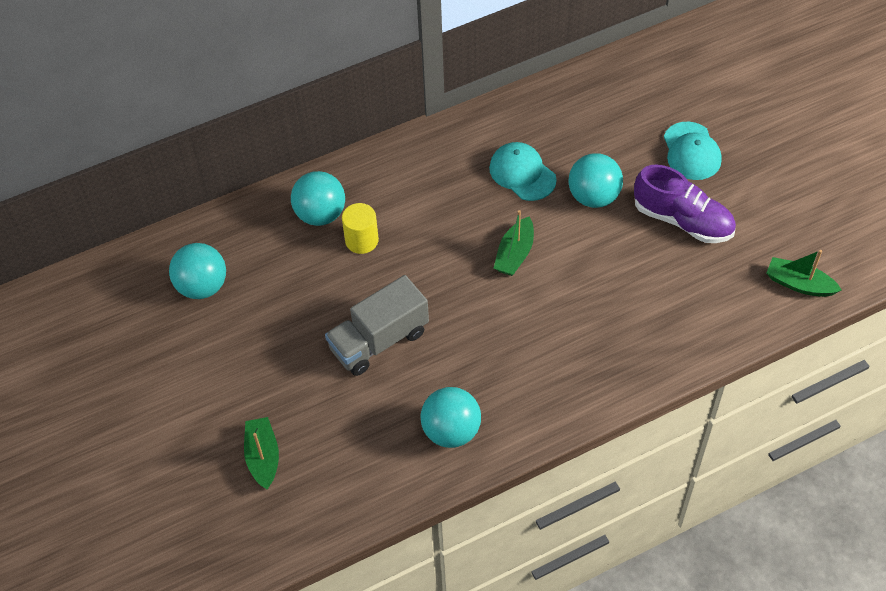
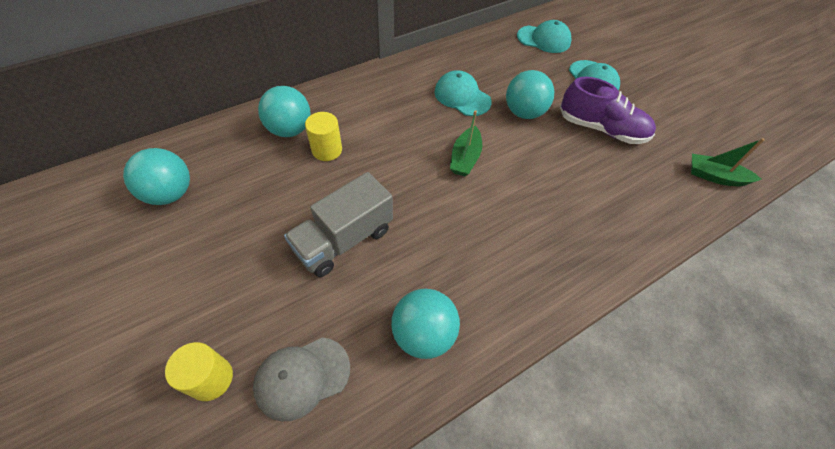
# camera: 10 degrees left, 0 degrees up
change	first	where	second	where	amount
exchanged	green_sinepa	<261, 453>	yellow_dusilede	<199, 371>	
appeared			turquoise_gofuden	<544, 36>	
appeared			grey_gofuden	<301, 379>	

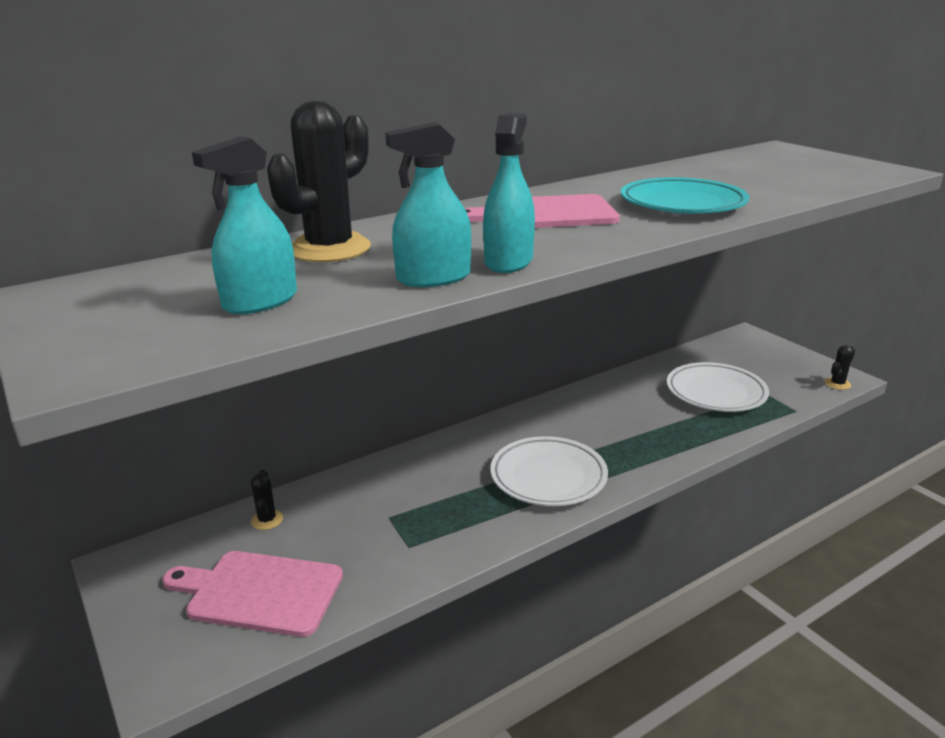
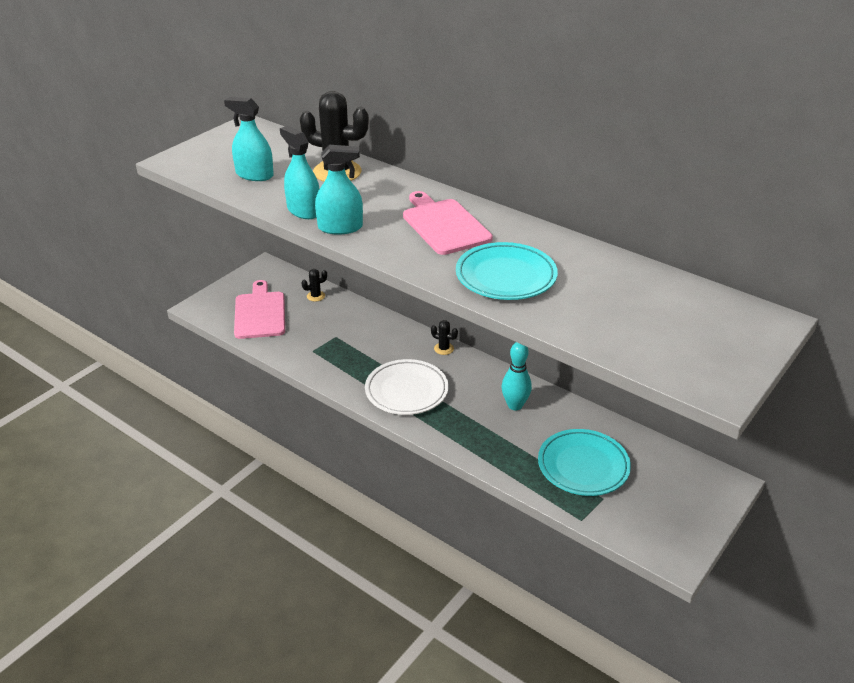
# camera: 70 degrees right, 10 degrees up
change	first	where	second	where	amount
relocated	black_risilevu	<840, 367>		<444, 337>	
colour	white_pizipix	<718, 387>	turquoise_pizipix	<584, 462>	
appeared			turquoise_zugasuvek	<517, 376>	

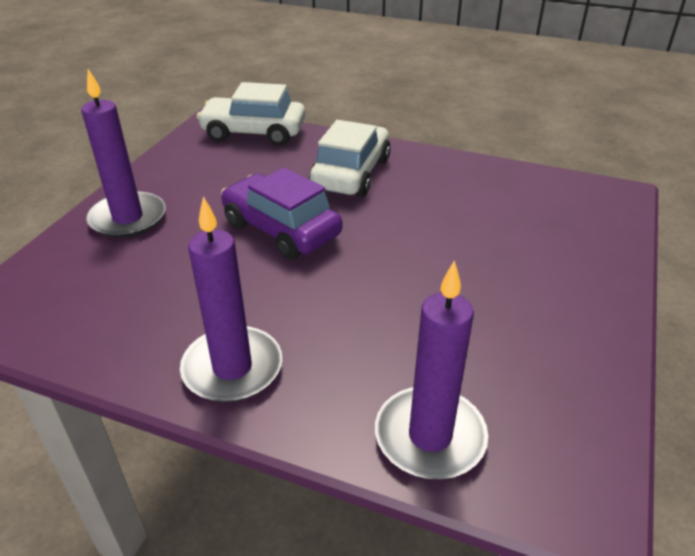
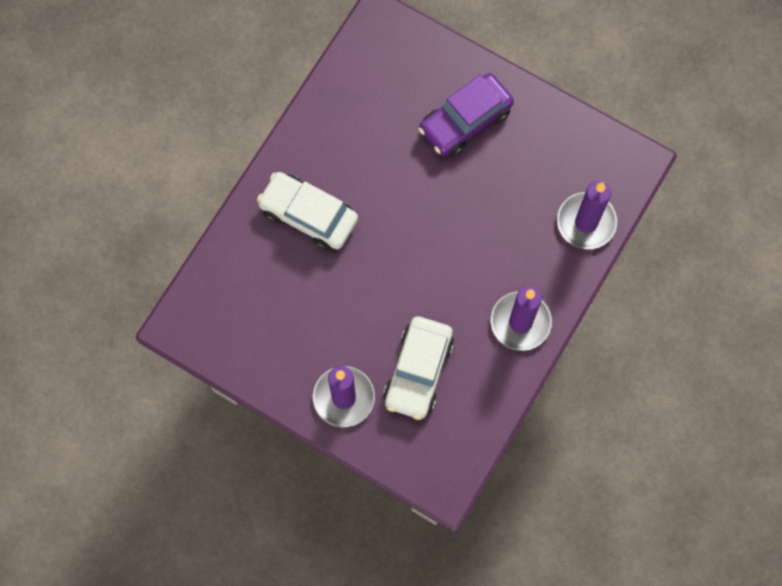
# camera: 80 degrees left, 35 degrees up
change	first	where	second	where	amount
relocated	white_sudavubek	<250, 114>		<418, 368>	
relocated	purple_sudavubek	<281, 213>		<466, 115>	

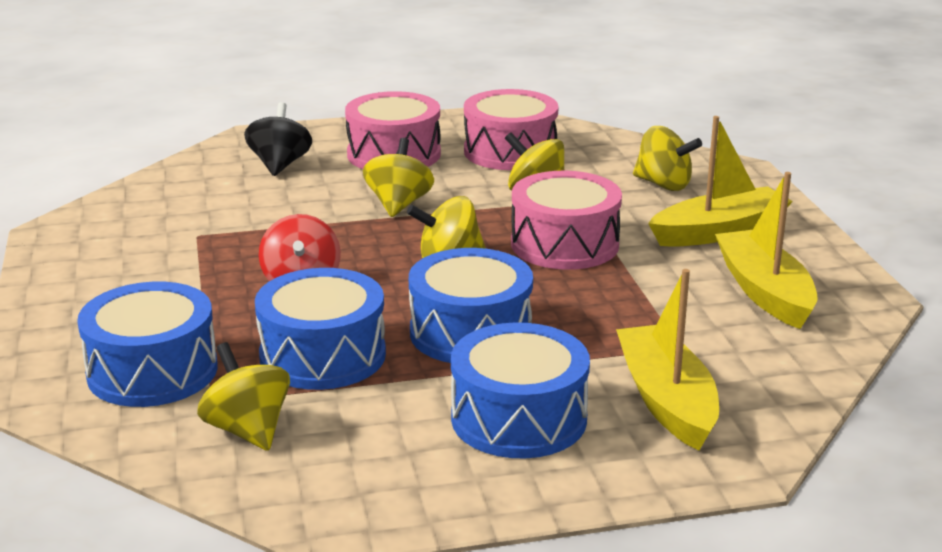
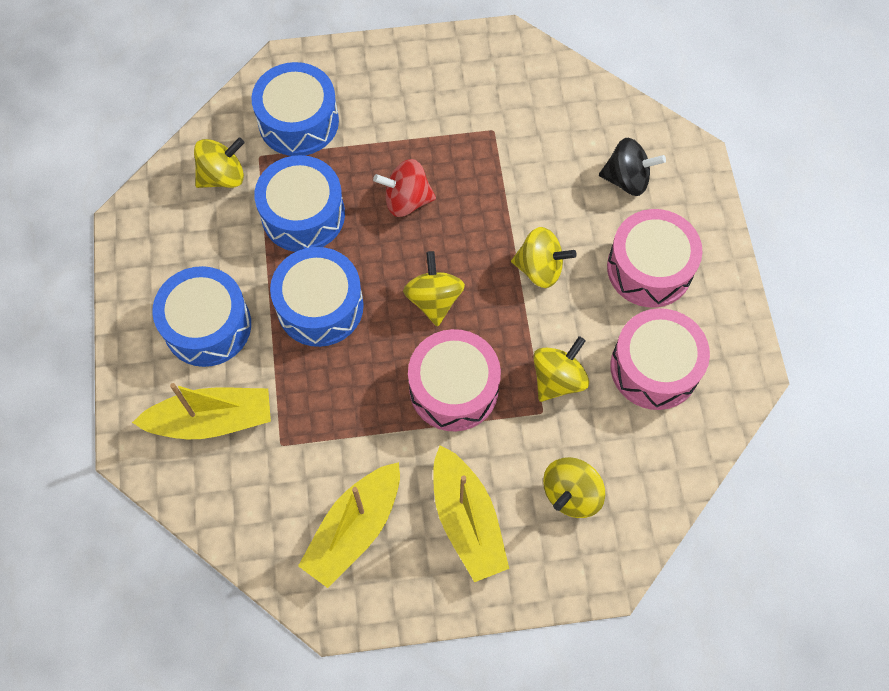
# camera: 95 degrees right, 40 degrees up
change	first	where	second	where	amount
spun	yellow_sinepa	<766, 250>		<349, 525>	135 degrees clockwise

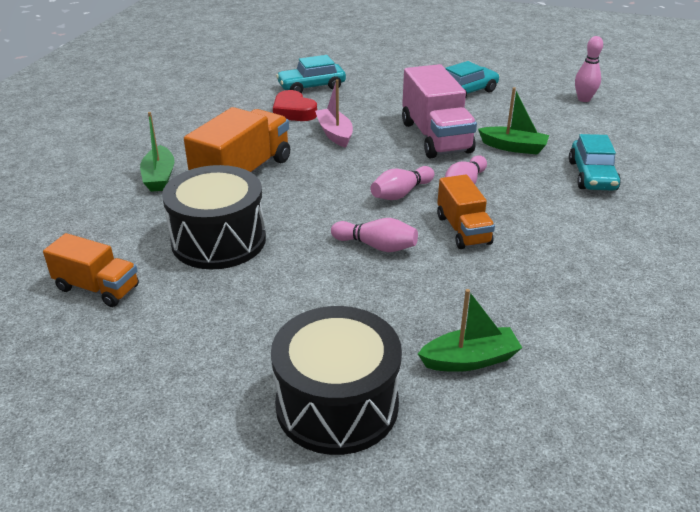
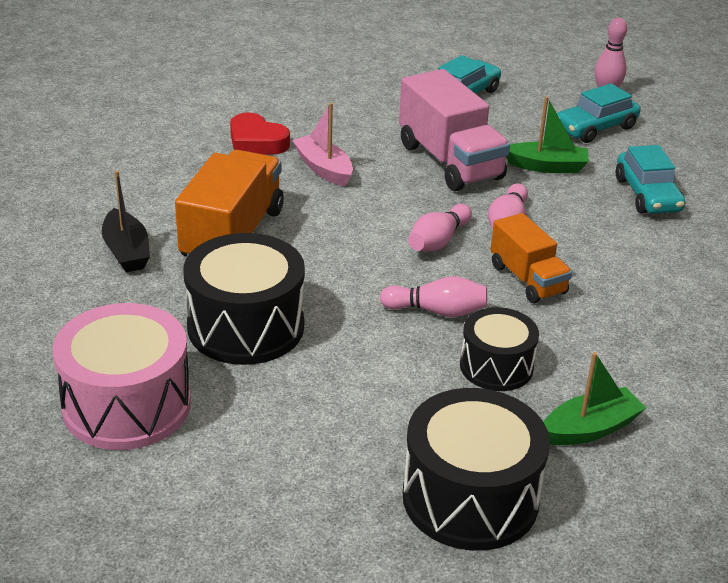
# camera: 15 degrees left, 0 degrees up
change	first	where	second	where	amount
relocated	turquoise_sudavubek	<311, 74>		<599, 113>	
colour	green_sinepa	<157, 152>	black_sinepa	<126, 221>	
exchanged	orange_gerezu	<91, 270>	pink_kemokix	<121, 376>	
appeared			black_kemokix	<499, 349>	

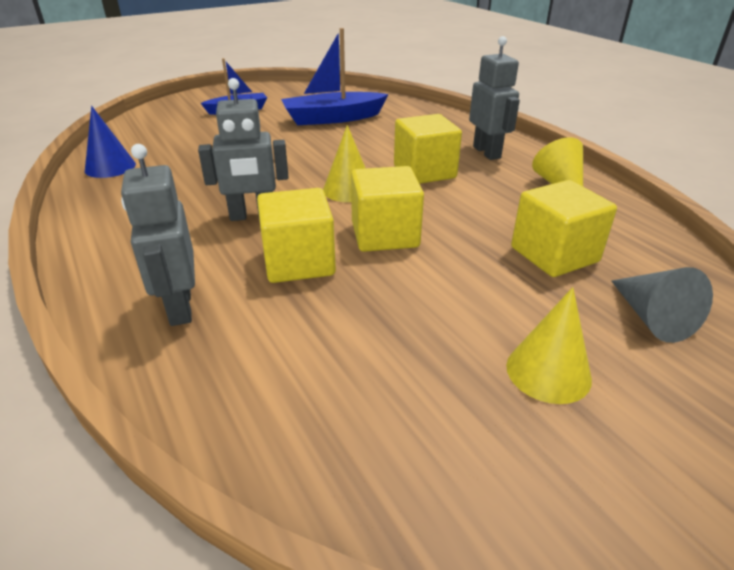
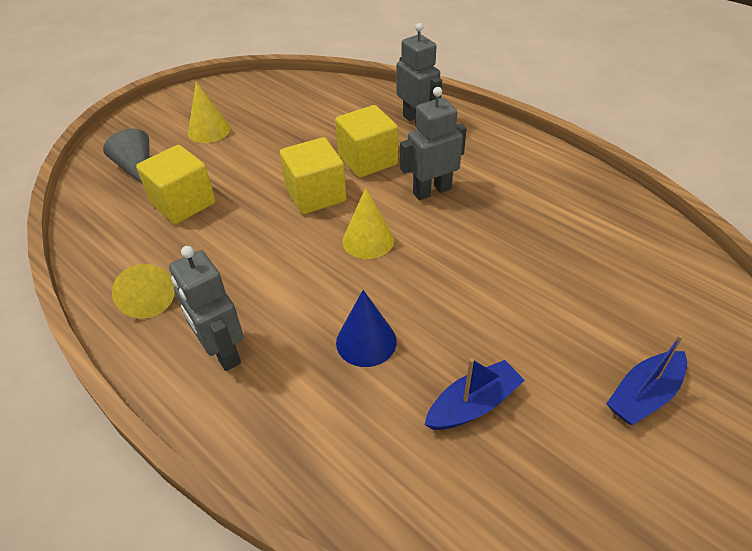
# camera: 165 degrees right, 10 degrees up
change	first	where	second	where	amount
size	blue_sinepa	<335, 76>		<474, 394>	x0.63
relocated	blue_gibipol	<110, 142>		<366, 328>	
missing	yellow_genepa	<428, 149>			

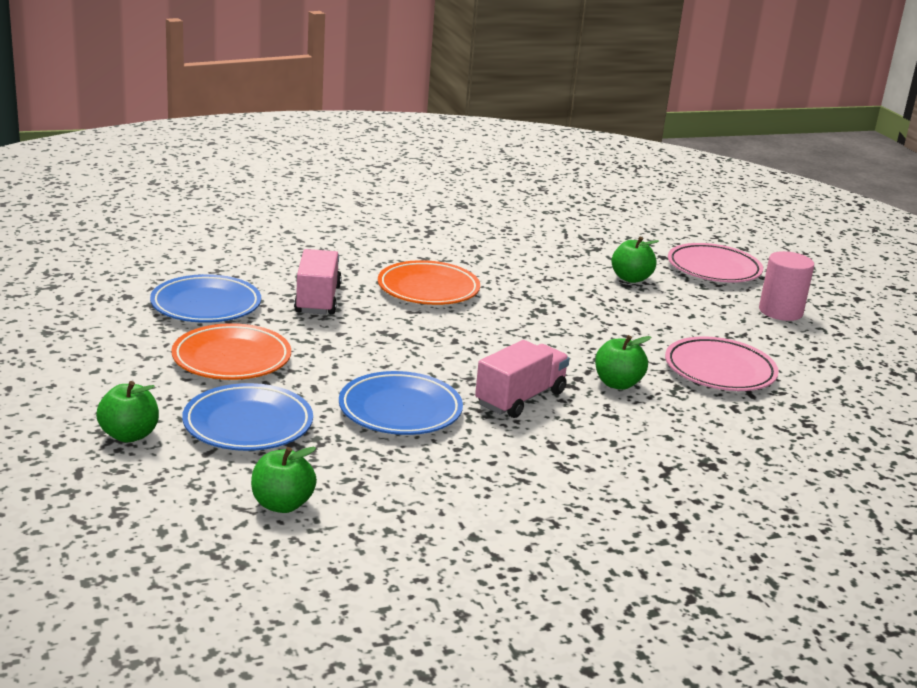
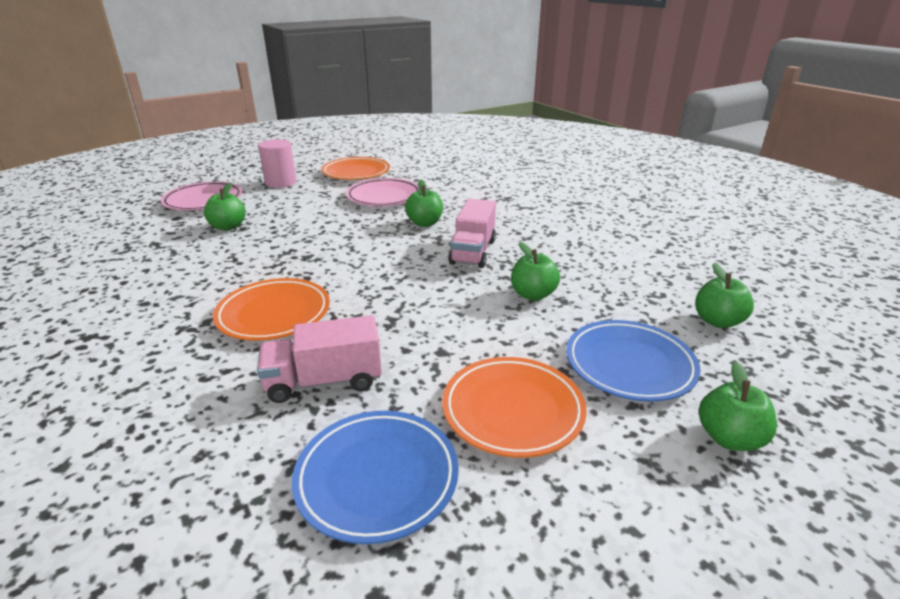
# camera: 100 degrees left, 5 degrees up
change	first	where	second	where	amount
spun	pink_gerezu	<522, 379>		<472, 233>	105 degrees counterclockwise
exchanged	blue_pizipix	<401, 403>	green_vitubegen	<535, 271>	
appeared			orange_pizipix	<355, 168>	

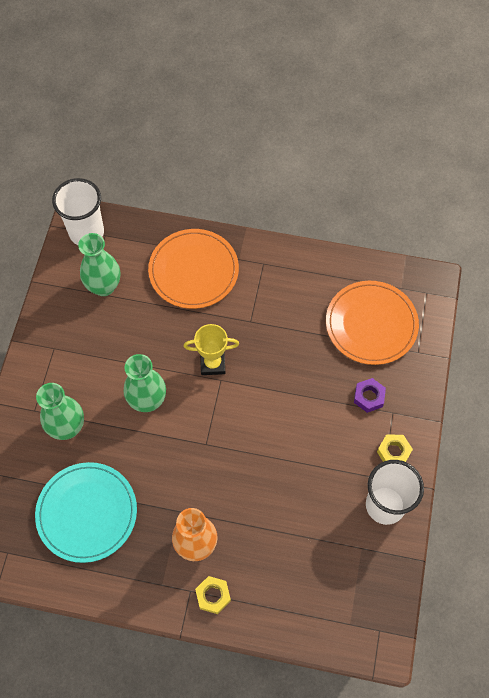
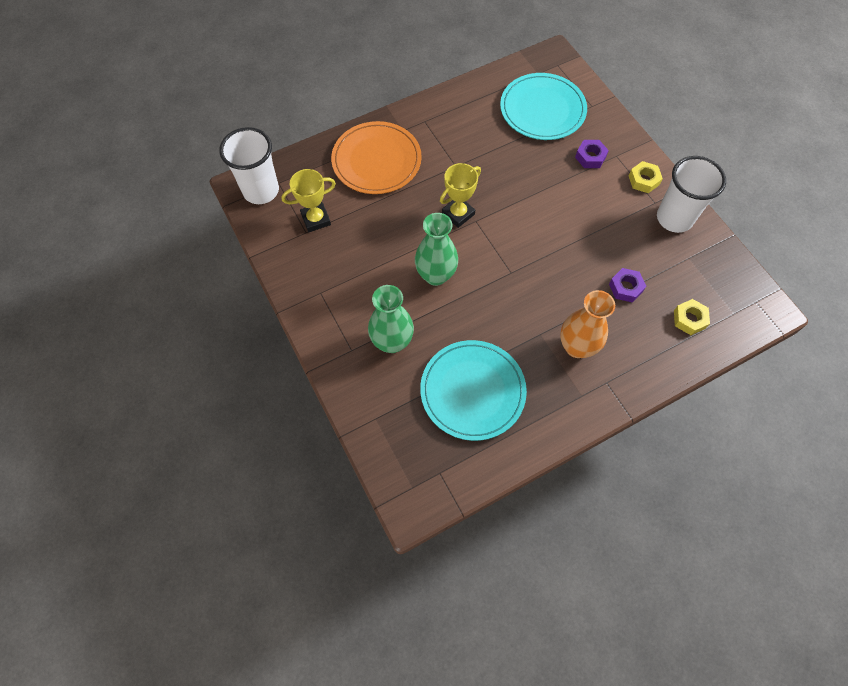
# camera: 40 degrees left, 0 degrees up
change	first	where	second	where	amount
exchanged	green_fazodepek	<99, 264>	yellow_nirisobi	<309, 200>	
colour	orange_pizipix	<372, 323>	turquoise_pizipix	<543, 106>	
relocated	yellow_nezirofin	<213, 595>		<692, 317>	
appeared			purple_nezirofin	<627, 285>	

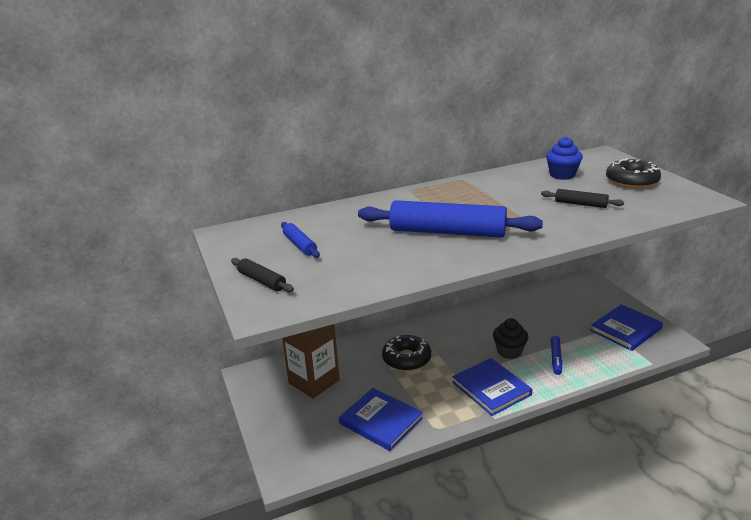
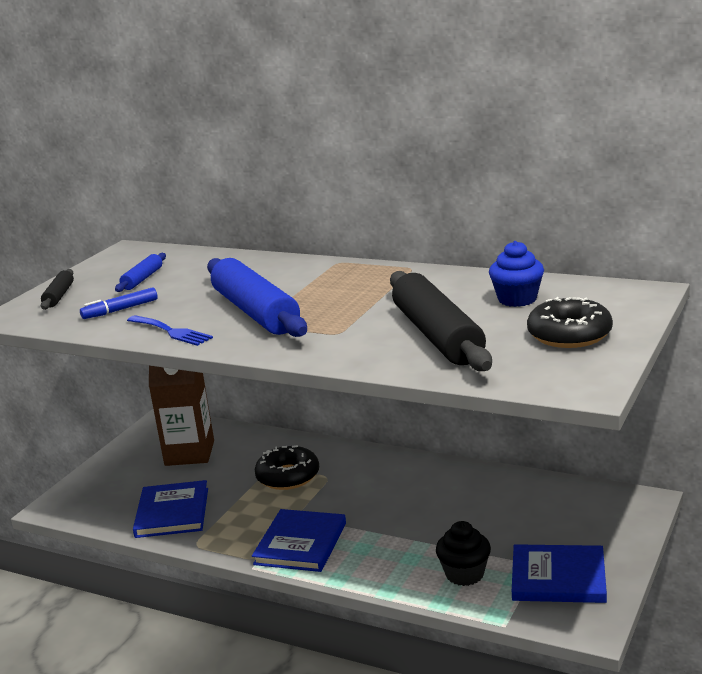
# camera: 50 degrees right, 5 degrees down
change	first	where	second	where	amount
size	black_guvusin	<582, 198>		<441, 321>	x2.14
relocated	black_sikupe	<510, 338>		<463, 553>	
relocated	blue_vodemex	<556, 355>		<119, 303>	
appeared			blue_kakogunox	<170, 330>	

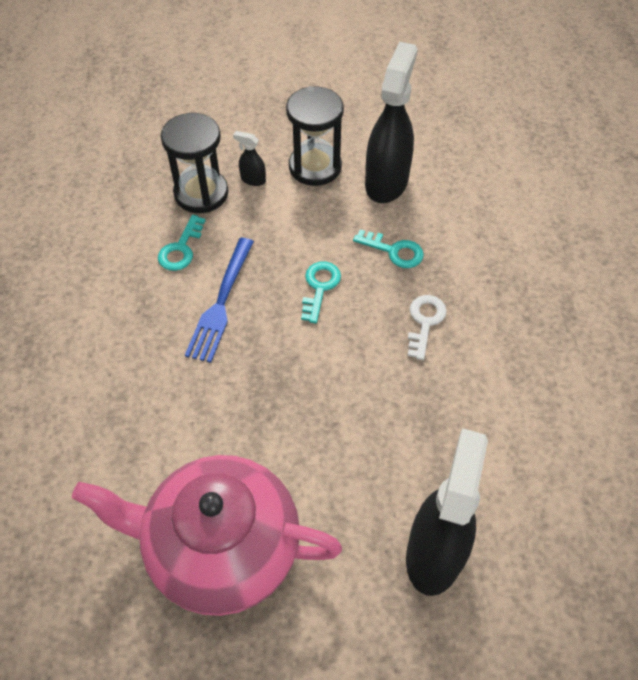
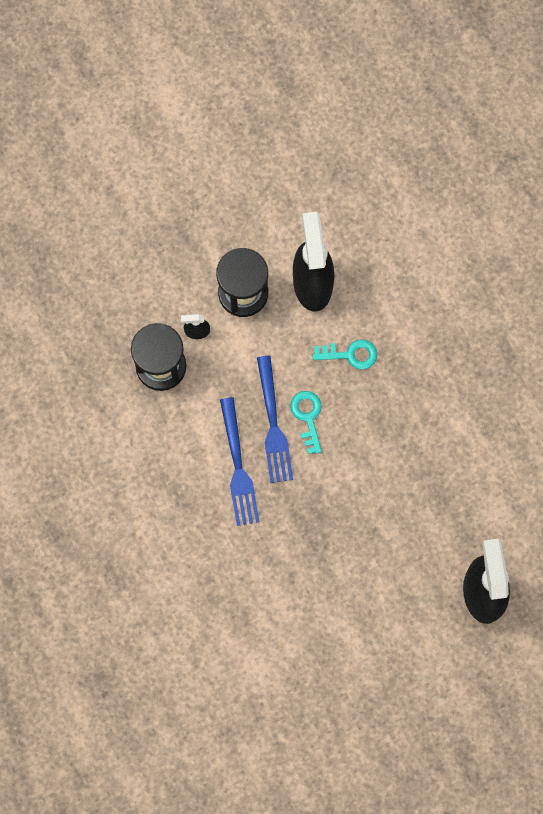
# camera: 25 degrees left, 20 degrees up
change	first	where	second	where	amount
missing	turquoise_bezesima	<182, 243>			
missing	white_bezesima	<427, 327>			
missing	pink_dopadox	<207, 535>			
appeared			blue_kakogunox	<275, 419>	

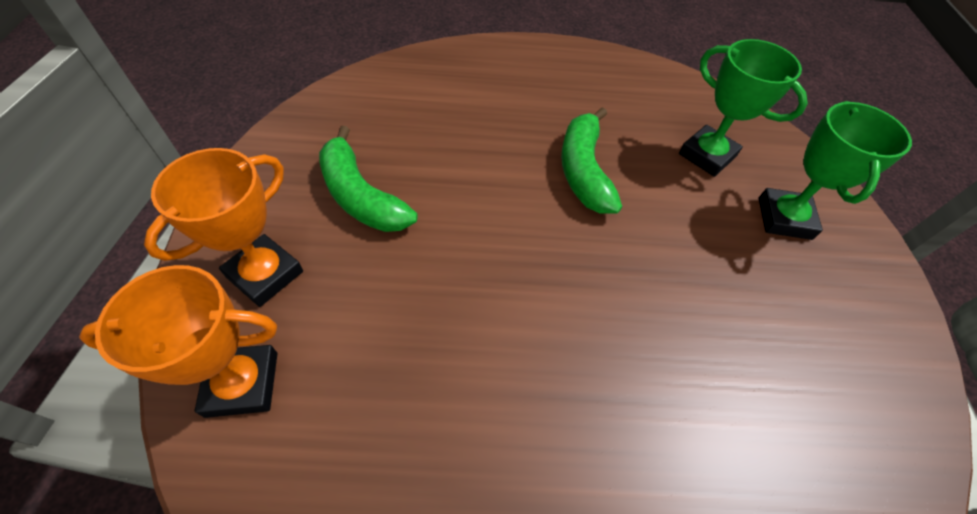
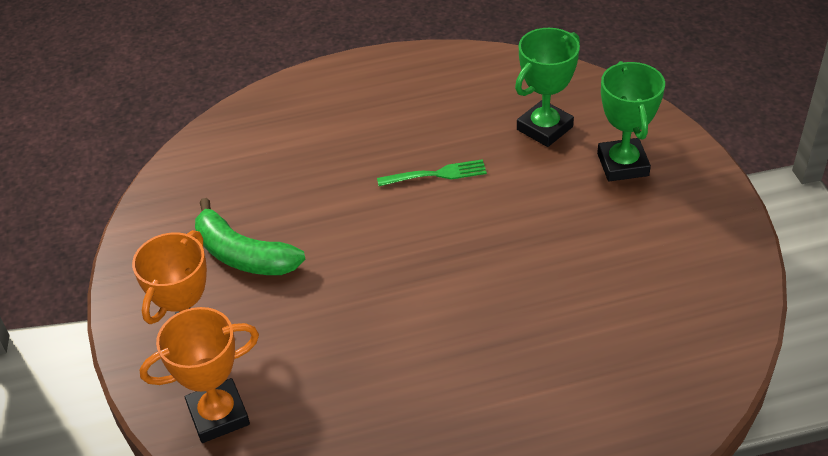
# camera: 10 degrees left, 10 degrees down
change	first	where	second	where	amount
spun	green_nirisobi	<743, 108>		<547, 87>	75 degrees counterclockwise
exchanged	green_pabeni	<591, 160>	green_kakogunox	<432, 172>	

